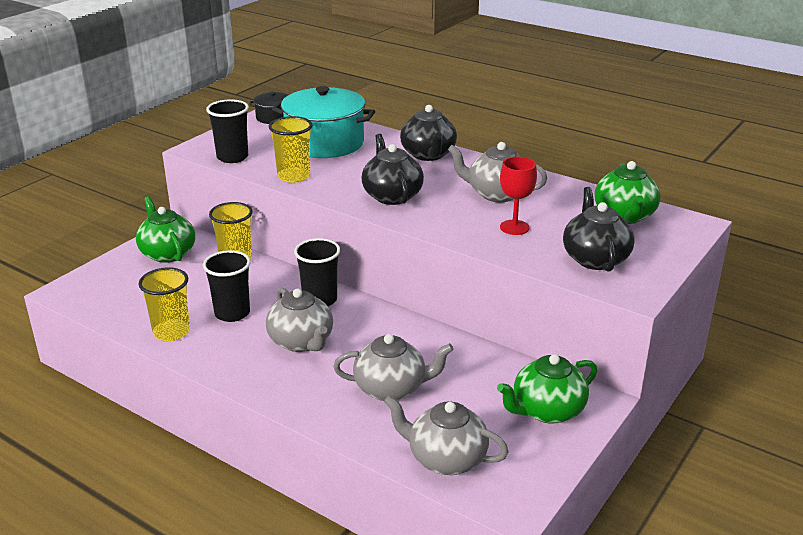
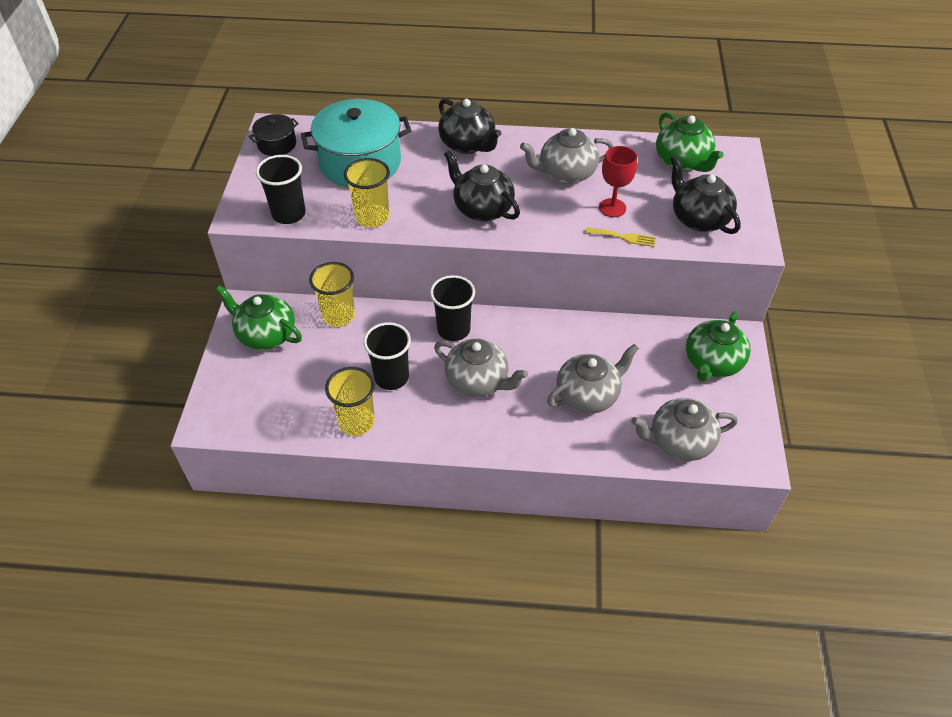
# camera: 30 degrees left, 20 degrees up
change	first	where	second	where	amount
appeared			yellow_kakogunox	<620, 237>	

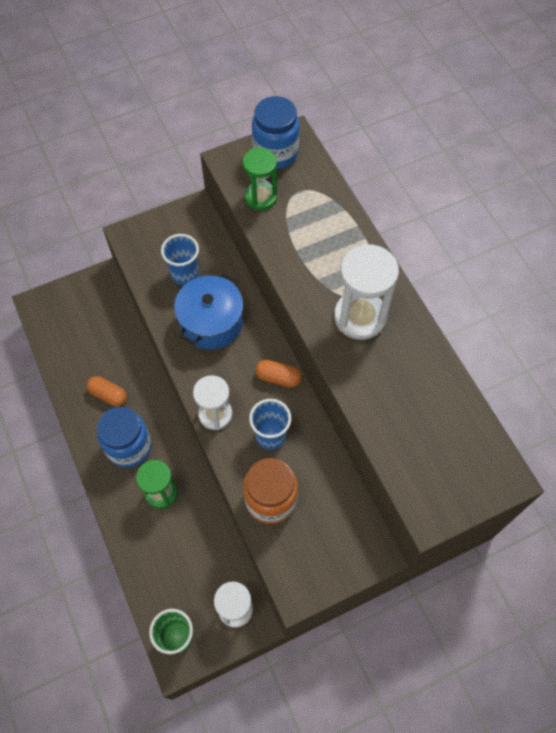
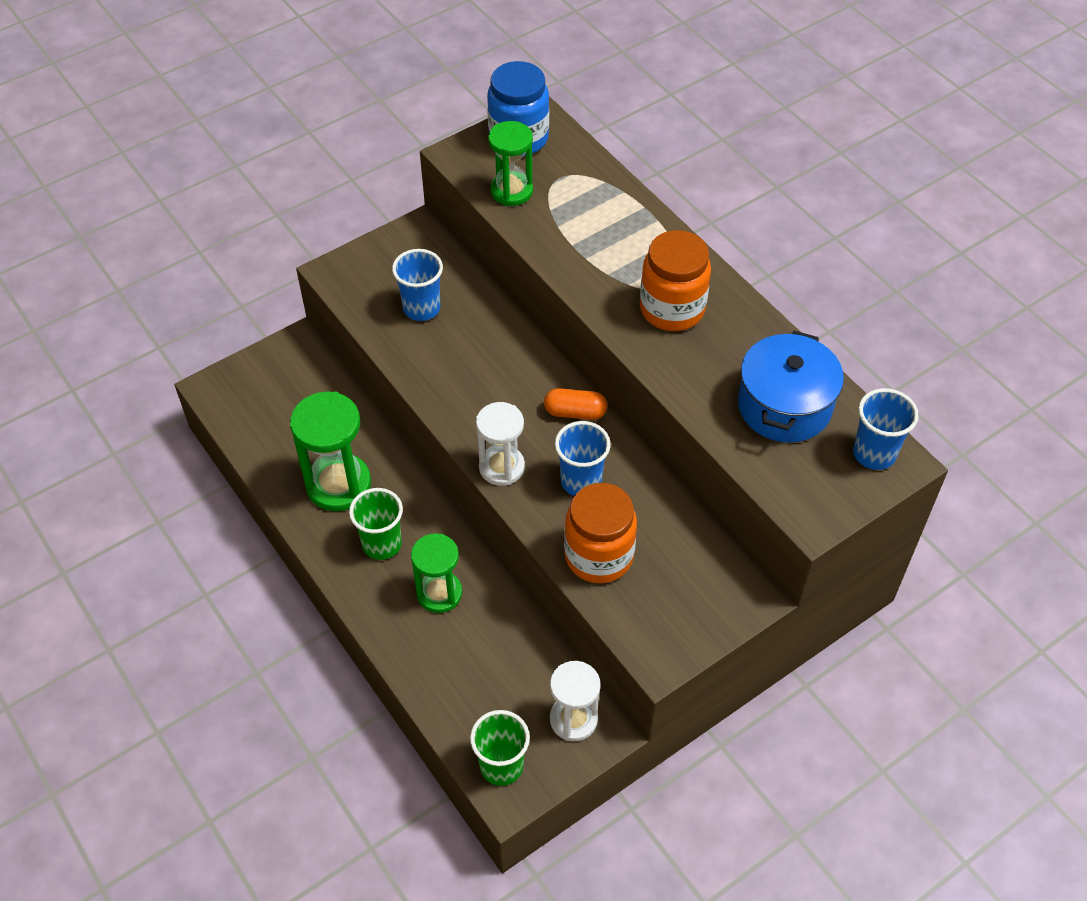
# camera: 10 degrees left, 10 degrees down
change	first	where	second	where	amount
exchanged	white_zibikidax	<366, 292>	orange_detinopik	<675, 280>	
relocated	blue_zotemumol	<208, 311>		<791, 387>	
exchanged	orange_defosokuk	<106, 391>	green_zibikidax	<330, 451>	
exchanged	blue_detinopik	<124, 437>	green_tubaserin	<376, 524>	
appeared			blue_tubaserin	<886, 429>	

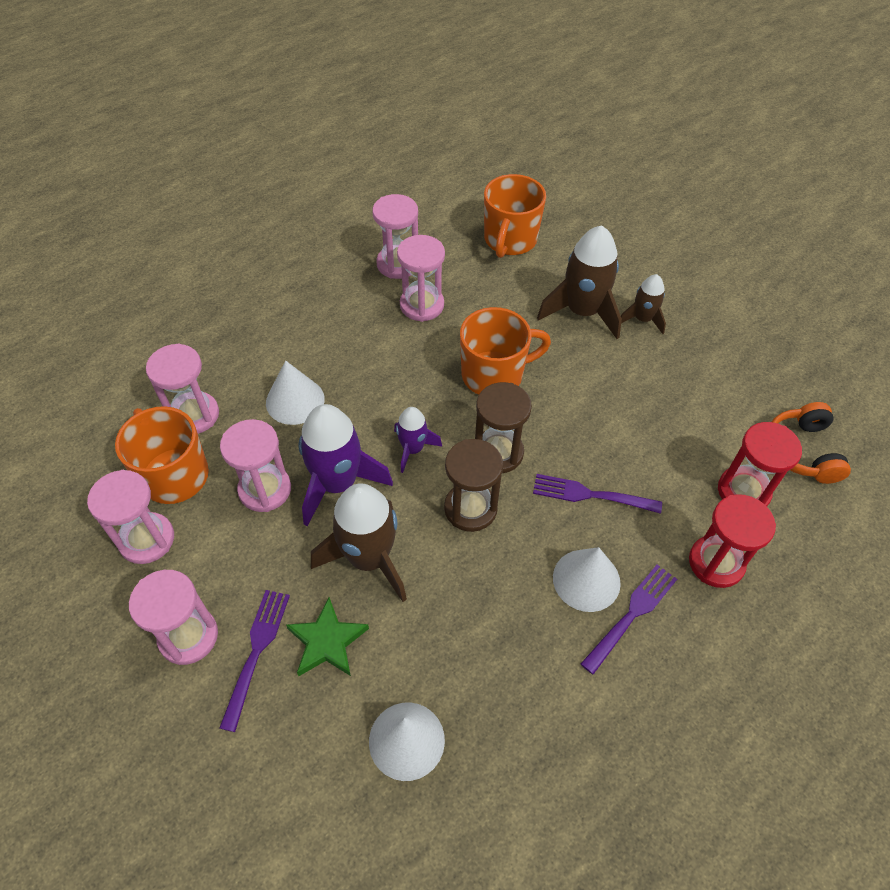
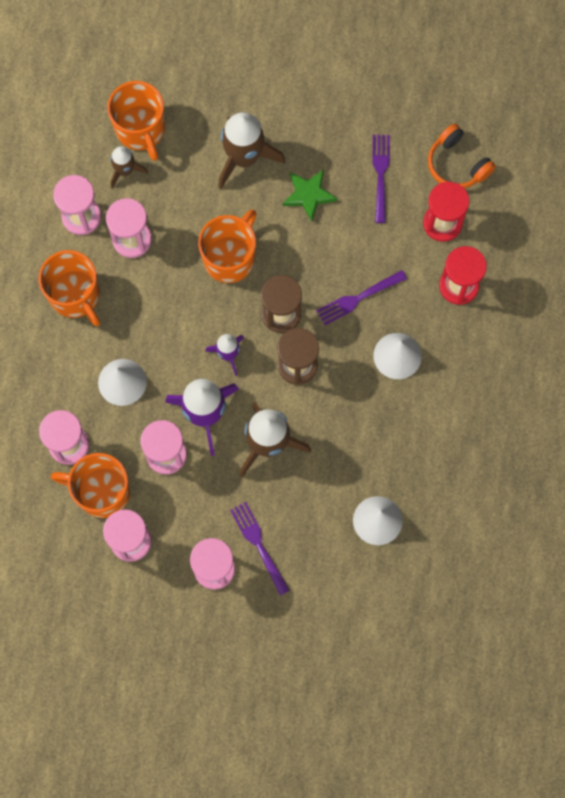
# camera: 40 degrees left, 20 degrees up
change	first	where	second	where	amount
relocated	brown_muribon	<643, 304>		<129, 167>	
relocated	purple_kakogunox	<629, 619>		<381, 179>	
relocated	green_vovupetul	<327, 636>		<310, 195>	
appeared			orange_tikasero	<69, 288>	

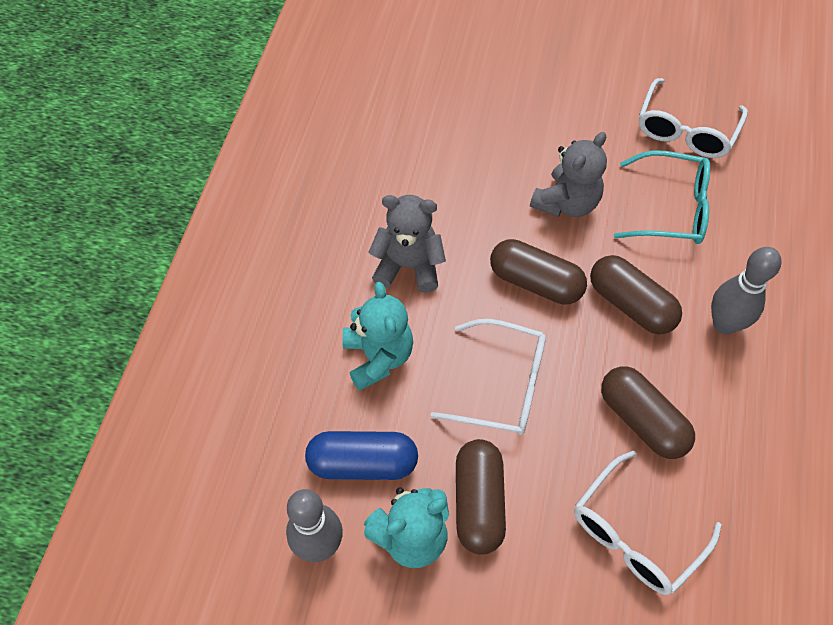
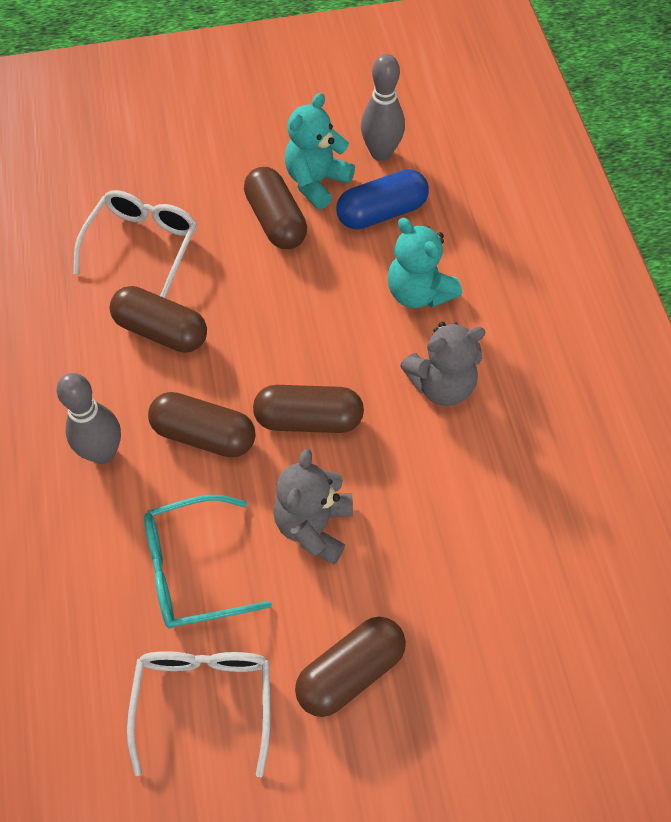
# camera: 155 degrees right, 0 degrees up
change	first	where	second	where	amount
missing	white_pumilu	<488, 377>			
appeared			brown_defosokuk	<350, 667>	

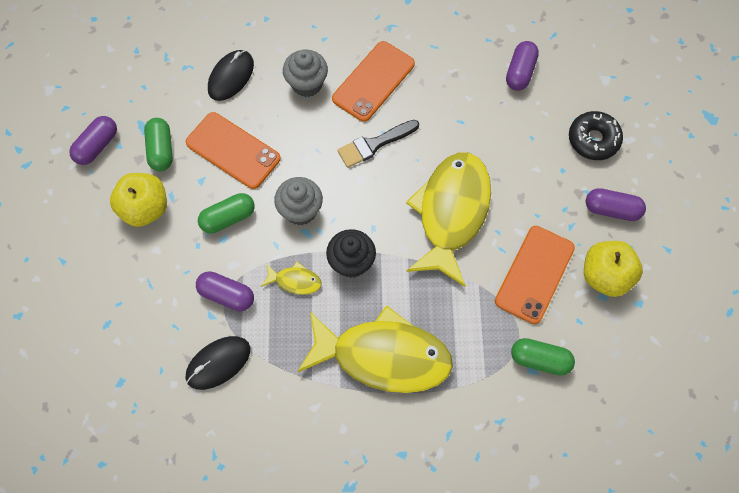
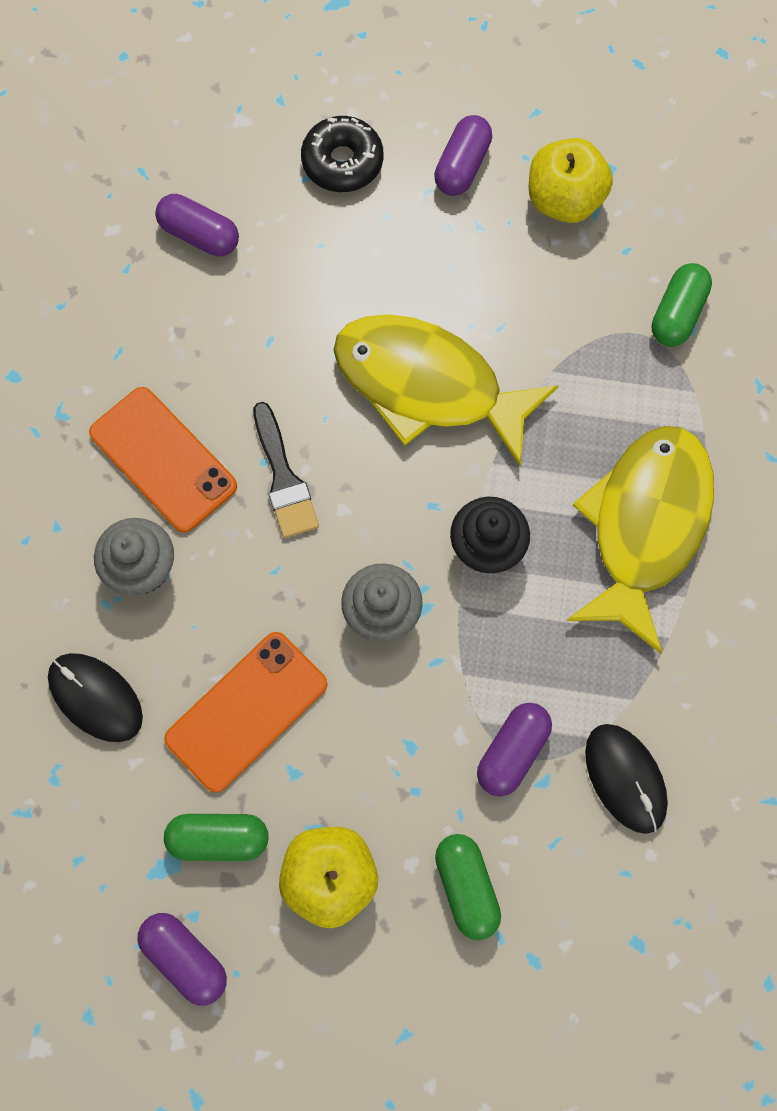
# camera: 80 degrees left, 5 degrees up
change	first	where	second	where	amount
relocated	green_defosokuk	<226, 213>		<468, 887>	
missing	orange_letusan	<535, 275>			
missing	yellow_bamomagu	<291, 278>			

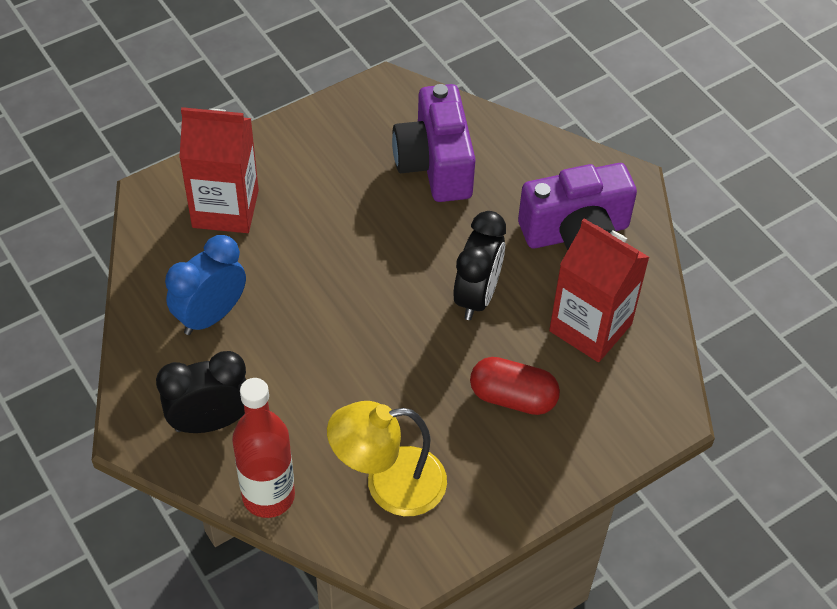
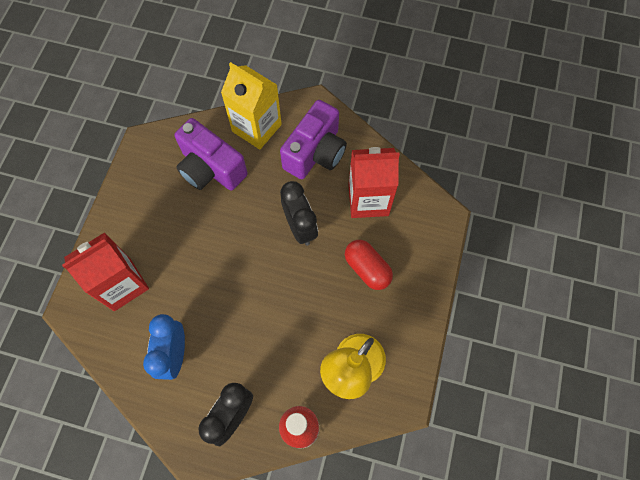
# camera: 40 degrees left, 15 degrees up
change	first	where	second	where	amount
spun	red_defosokuk	<515, 386>		<369, 265>	75 degrees clockwise
appeared			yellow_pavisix	<251, 106>	

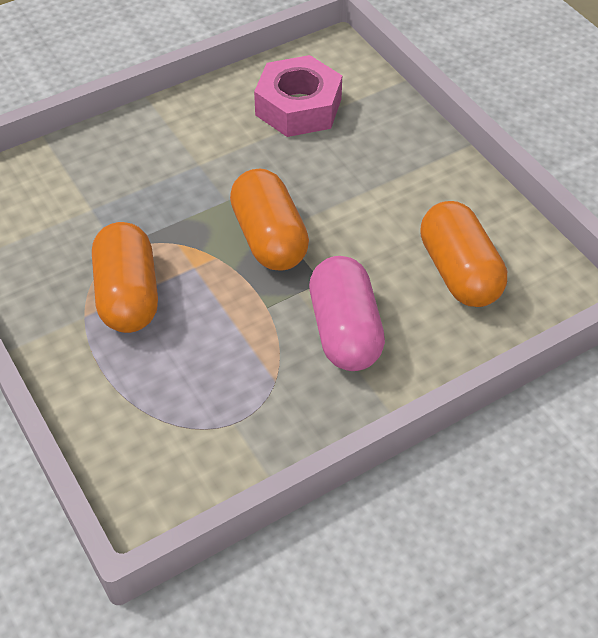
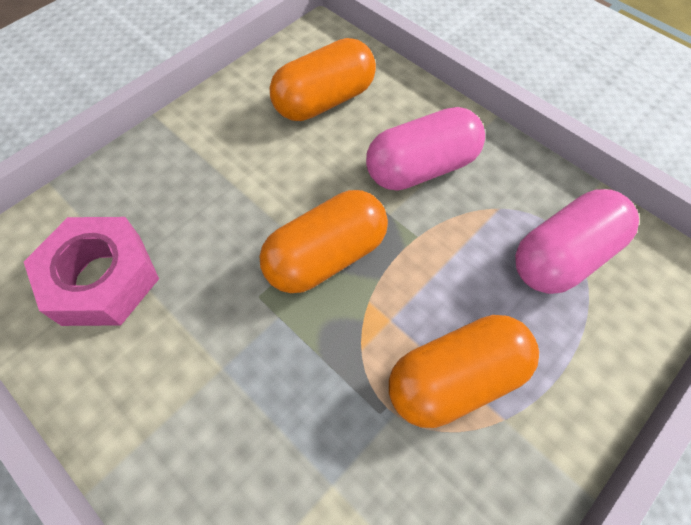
# camera: 105 degrees left, 10 degrees up
change	first	where	second	where	amount
appeared			pink_defosokuk	<577, 241>	

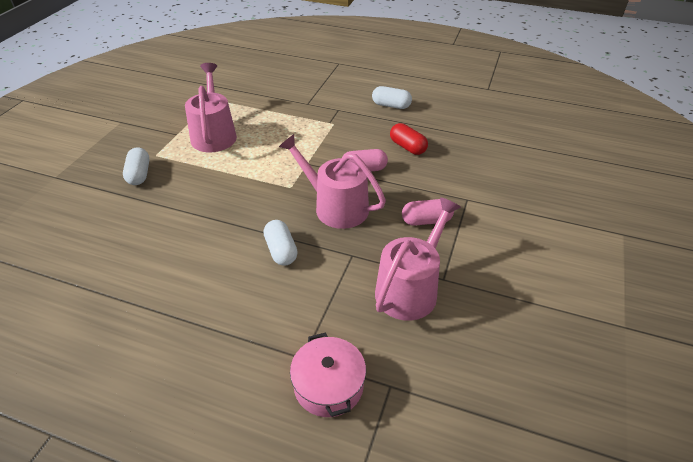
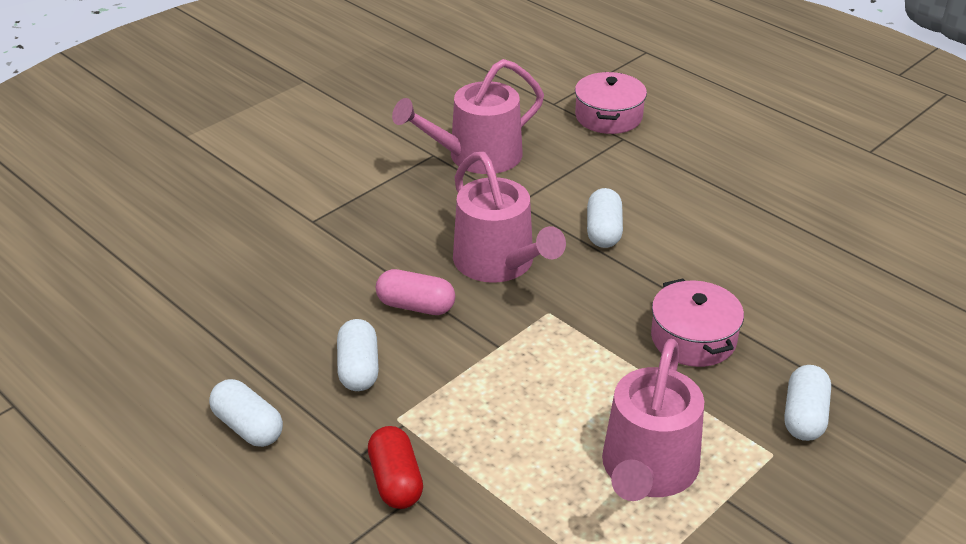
# camera: 155 degrees left, 5 degrees down
change	first	where	second	where	amount
relocated	red_defosokuk	<409, 139>		<395, 467>	
missing	pink_defosokuk	<428, 212>			
appeared			pink_zotemumol	<697, 323>	
appeared			white_defosokuk	<358, 355>	

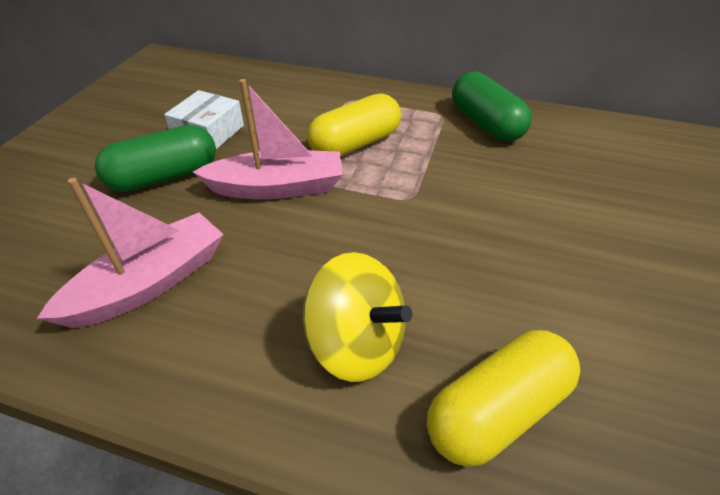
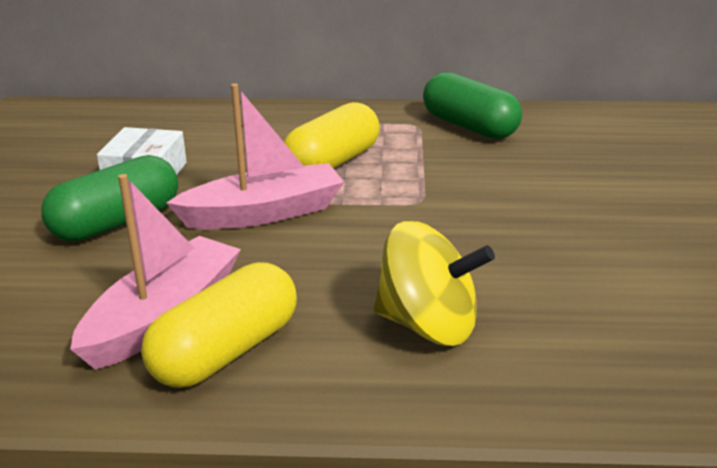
# camera: 15 degrees left, 15 degrees down
change	first	where	second	where	amount
relocated	yellow_defosokuk	<503, 398>		<219, 325>	

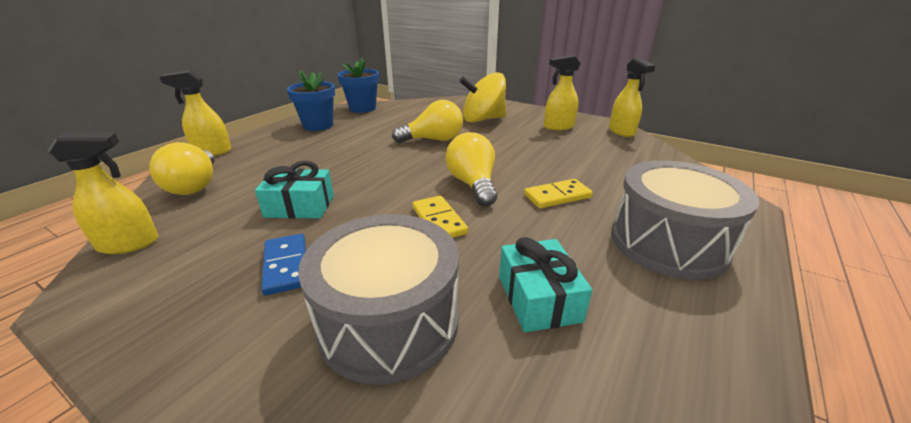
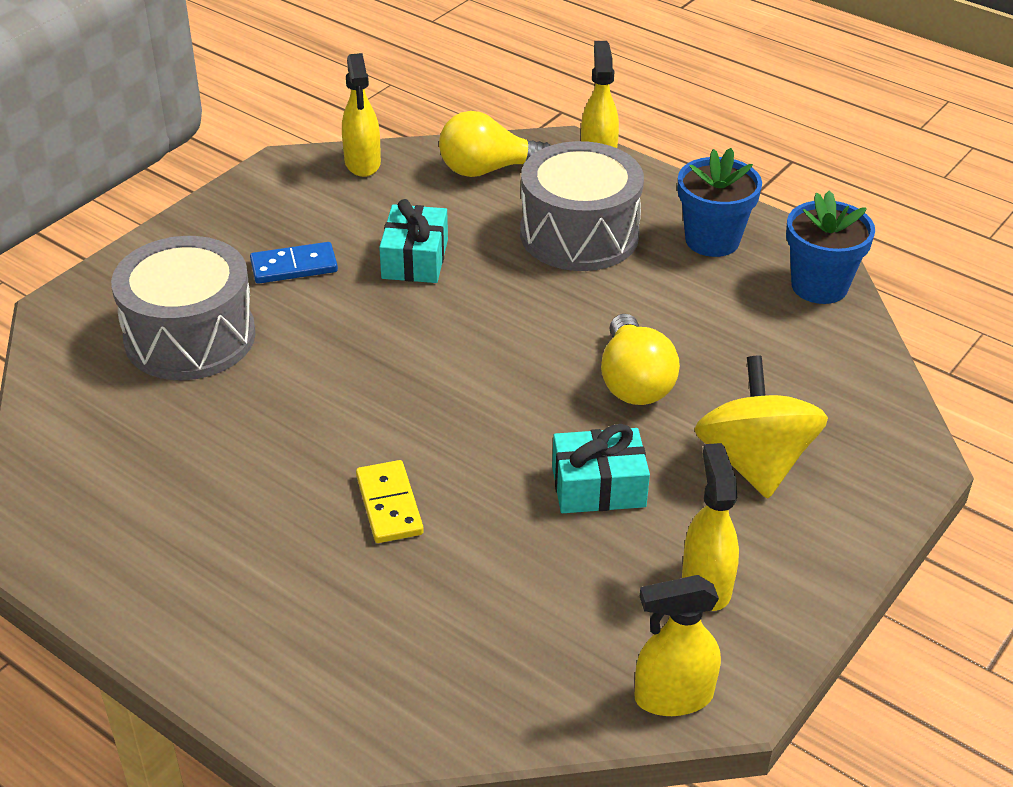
# camera: 95 degrees right, 10 degrees up
change	first	where	second	where	amount
missing	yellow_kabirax	<471, 169>			
relocated	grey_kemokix	<685, 220>		<582, 206>	
missing	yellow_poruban	<440, 217>			
relocated	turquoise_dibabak	<545, 284>		<601, 468>	

